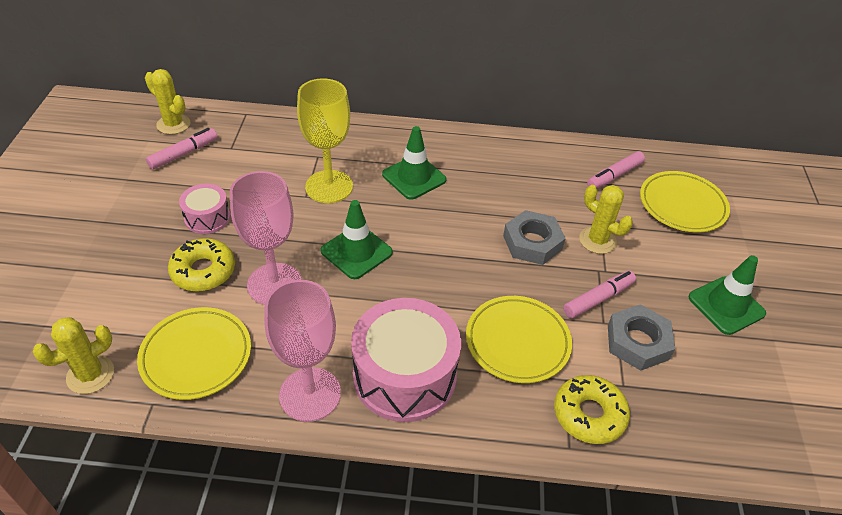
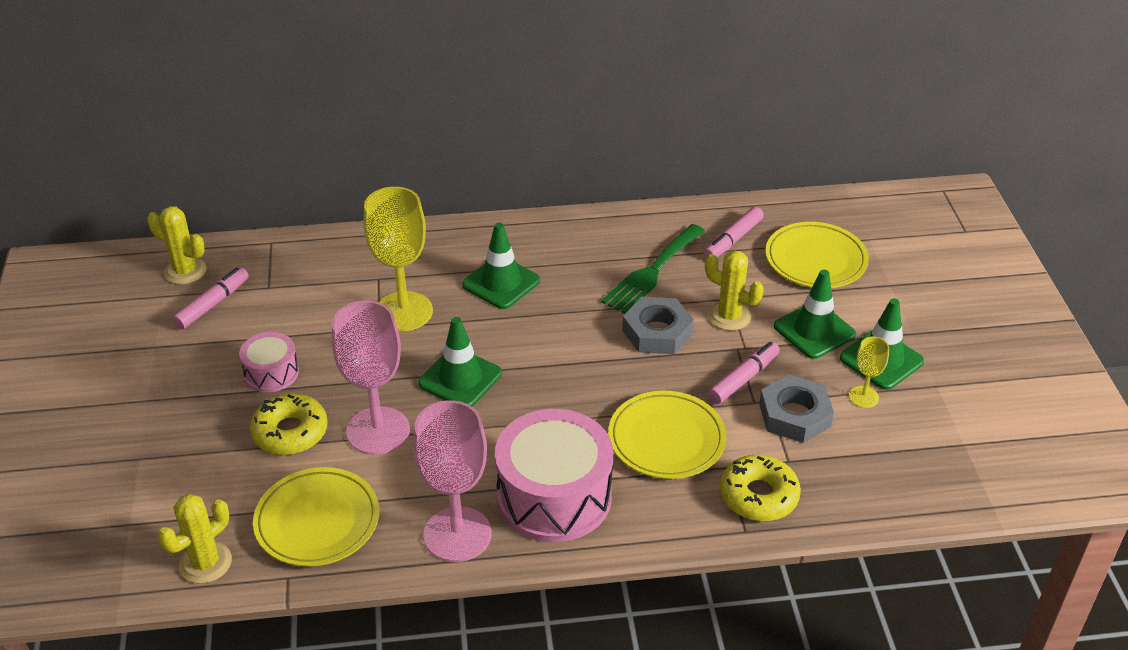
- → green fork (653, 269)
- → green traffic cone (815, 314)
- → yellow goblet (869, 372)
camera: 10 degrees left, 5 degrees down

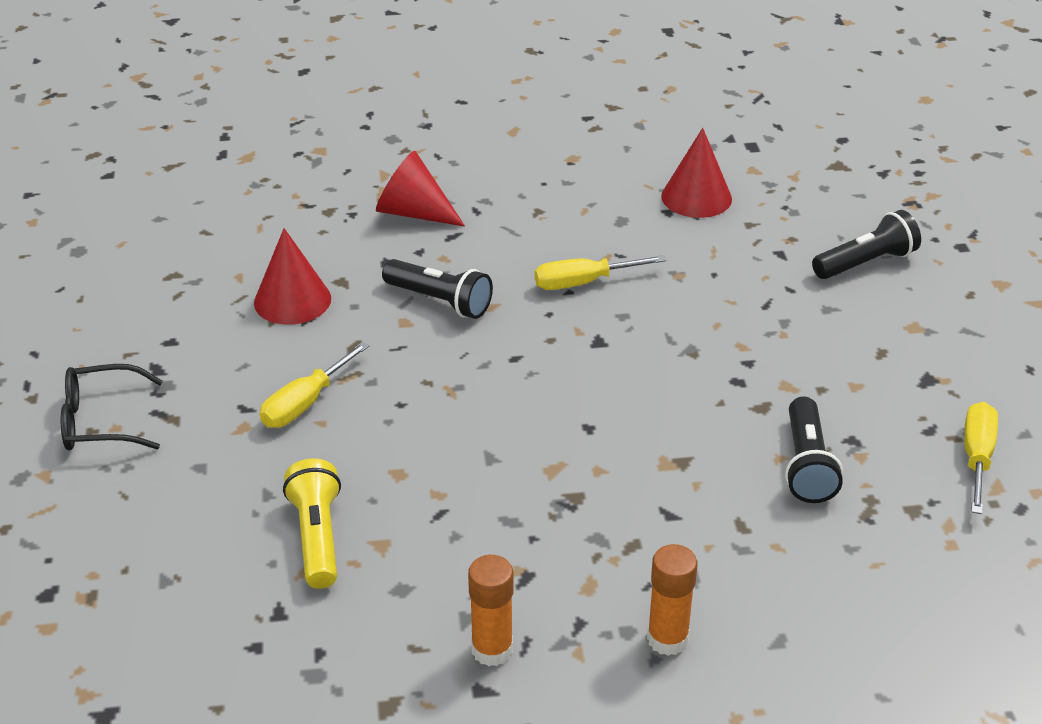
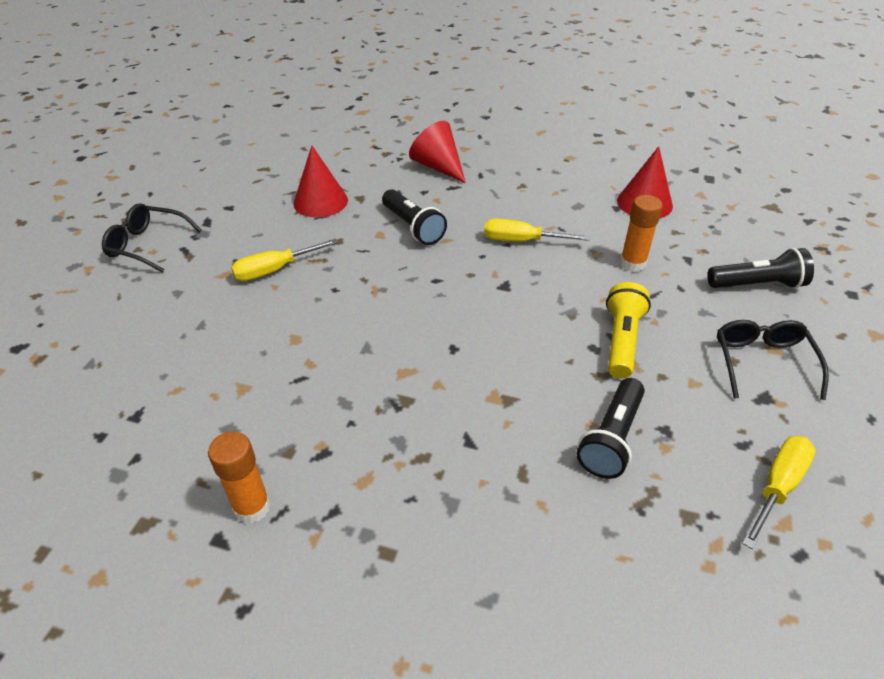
yellow flashlight (312, 523) → yellow flashlight (628, 330), relocated
orange glue stick (672, 600) → orange glue stick (641, 233), relocated
- → black glasses (773, 360)
camera: 25 degrees right, 5 degrees up

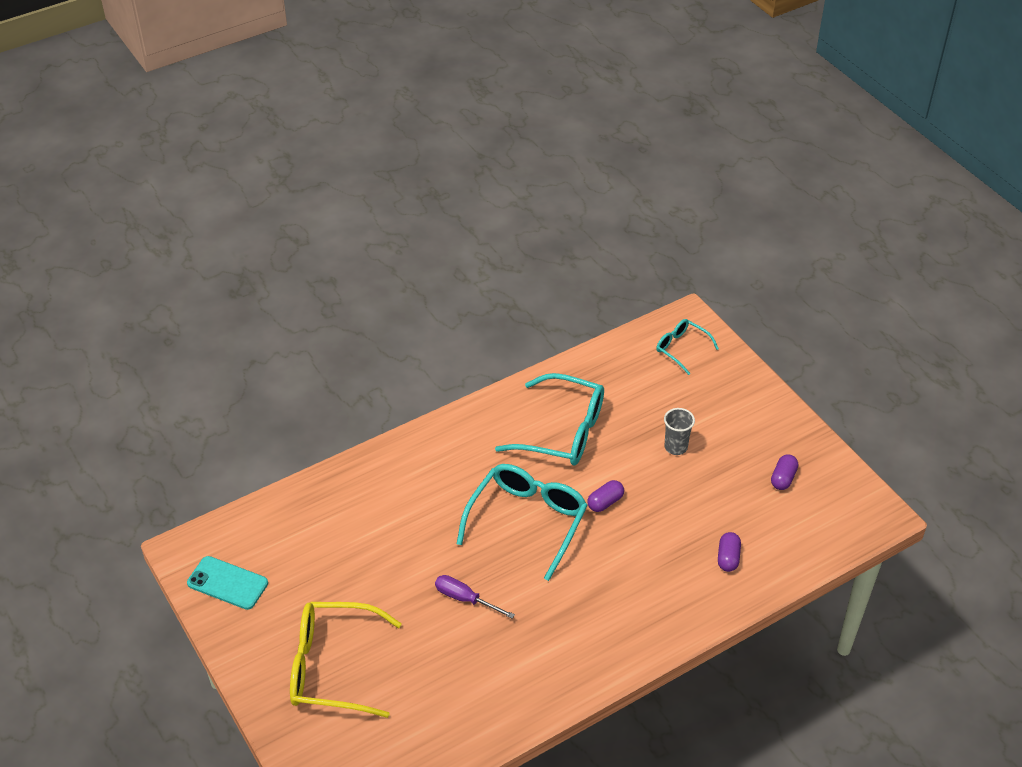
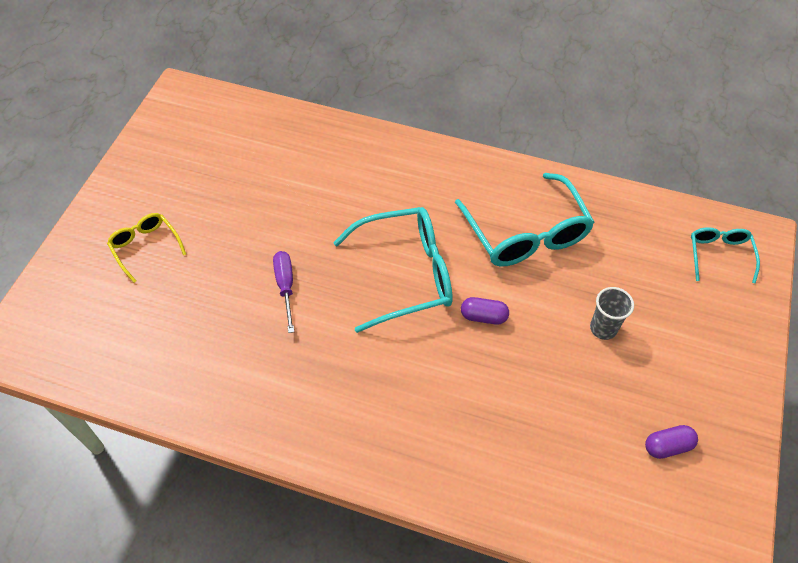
turquoise phone (227, 583) → -
yellow glasses (346, 660) → yellow glasses (146, 248), x0.54
purple capsule (729, 552) → -
camera: 50 degrees right, 10 degrees up

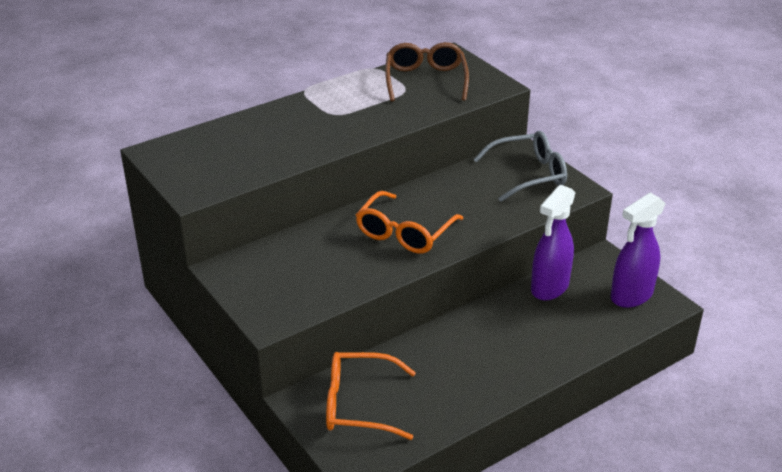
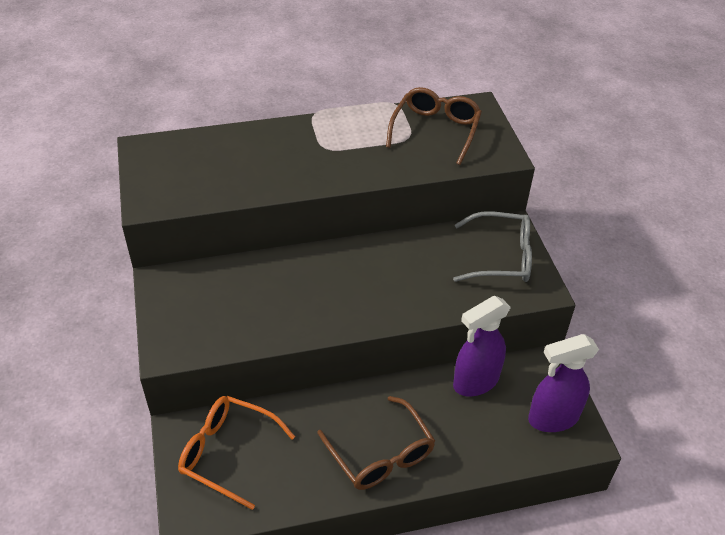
orange glasses (409, 222) → -
- → brown glasses (376, 443)
camera: 20 degrees right, 10 degrees up

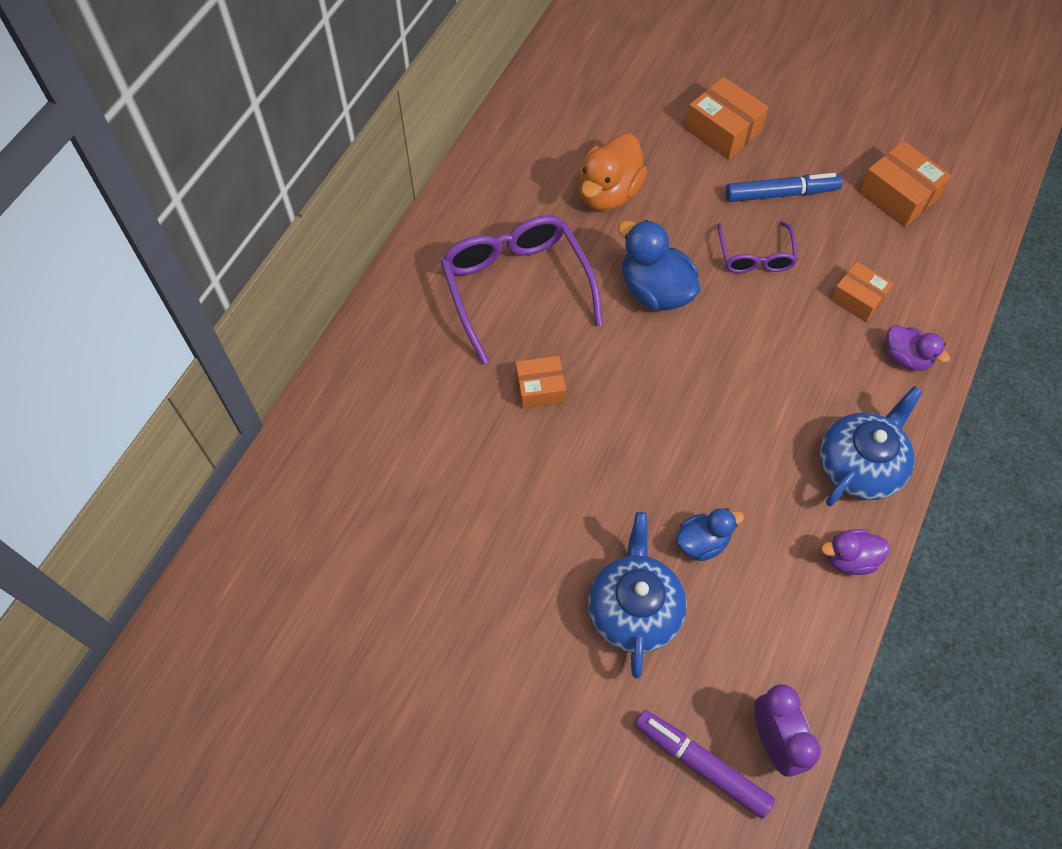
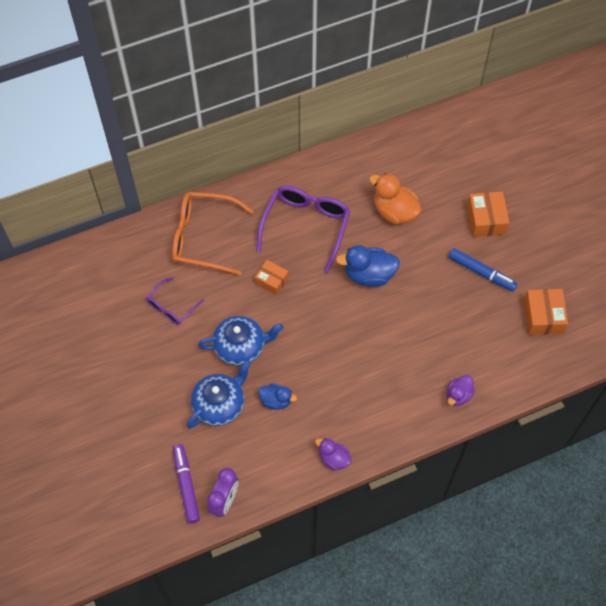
orange duck (612, 172) → orange duck (395, 198), 60 degrees clockwise
blue duck (659, 265) → blue duck (368, 266), 90 degrees counterclockwise
purple glasses (757, 247) → purple glasses (175, 301), relocated
blue teapot (871, 446) → blue teapot (241, 341), relocated
orange box (861, 292) → -
purple duck (918, 348) → purple duck (461, 390), 45 degrees clockwise
- → orange glasses (213, 233)
camera: 40 degrees right, 0 degrees up

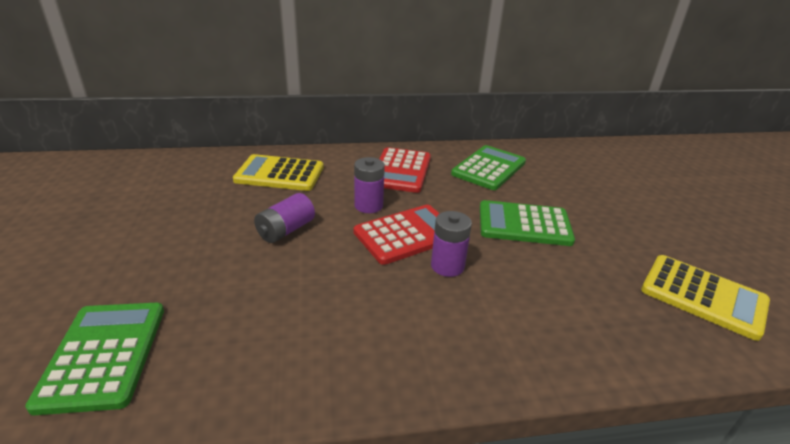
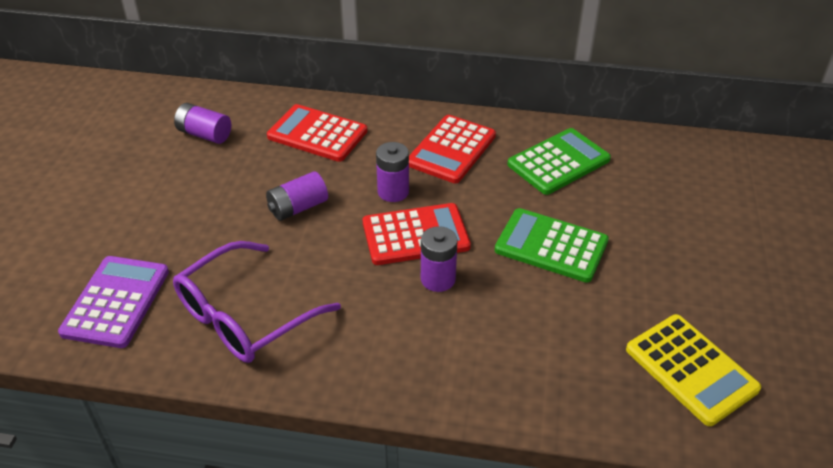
green calculator (94, 359) → purple calculator (113, 302)
yellow calculator (278, 172) → red calculator (317, 133)
- → purple glasses (257, 302)
- → purple battery (202, 123)
camera: 20 degrees right, 10 degrees up

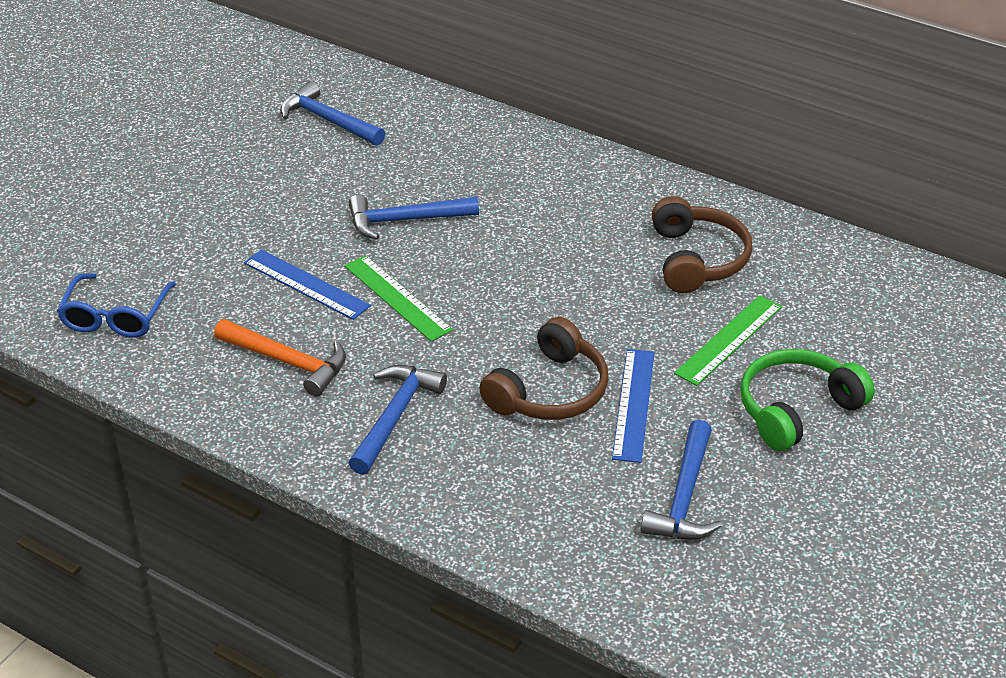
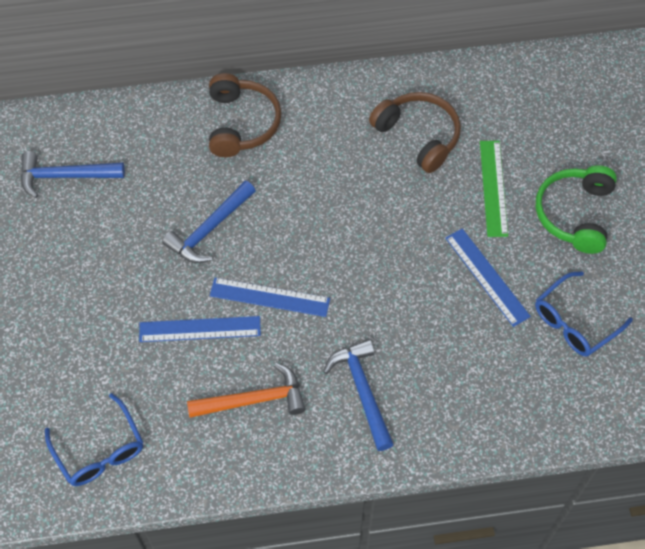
green ruler (399, 298) → blue ruler (270, 297)
brown headphones (544, 368) → brown headphones (245, 115), relocated
blue hammer (681, 480) → blue glasses (584, 314)
camera: 40 degrees left, 20 degrees up

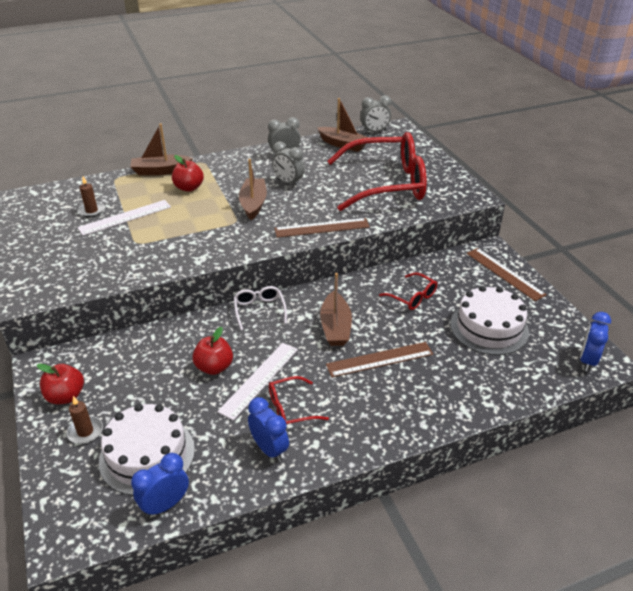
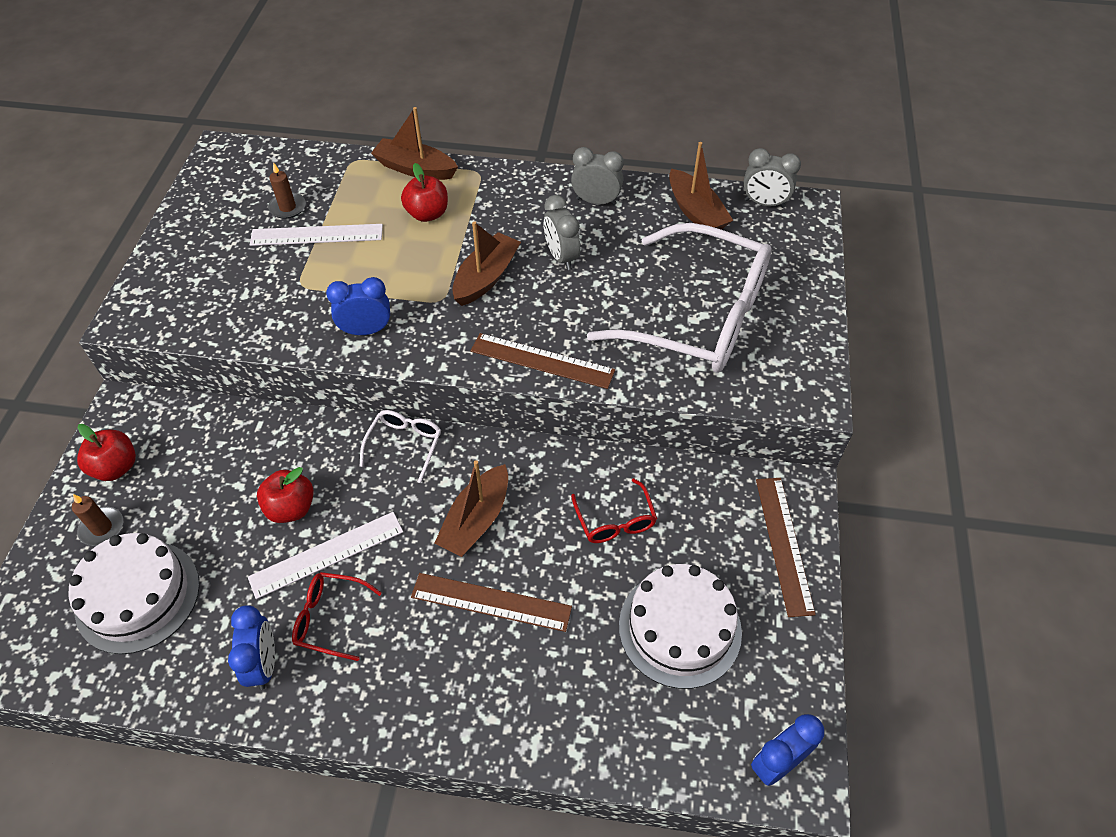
blue clock (160, 485) → blue clock (358, 306), relocated
red glasses (377, 171) → white glasses (679, 298)
camera: 30 degrees right, 15 degrees up

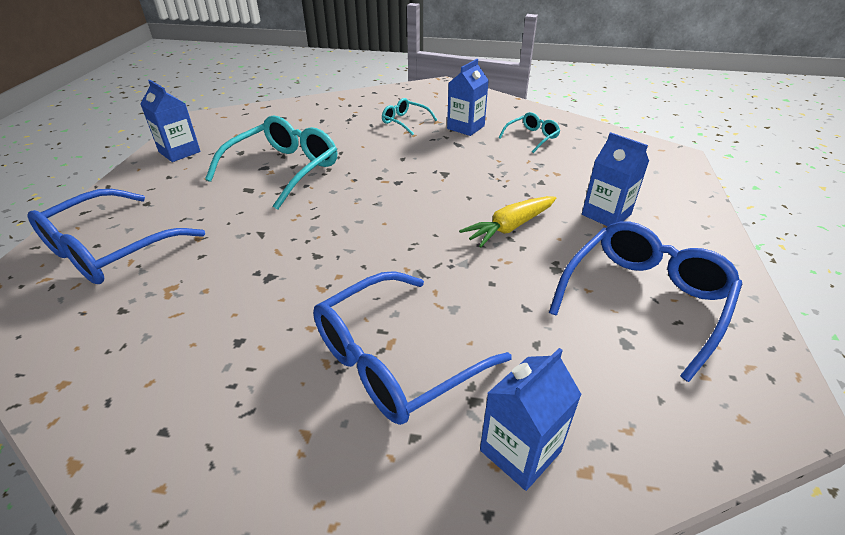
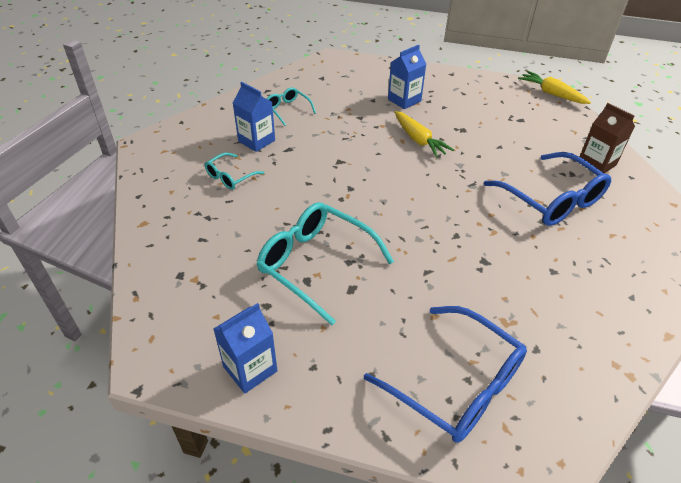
blue carton (531, 419) → brown carton (607, 138)
blue glasses (645, 301) → -
- → yellow carrot (554, 87)
camera: 85 degrees left, 5 degrees up

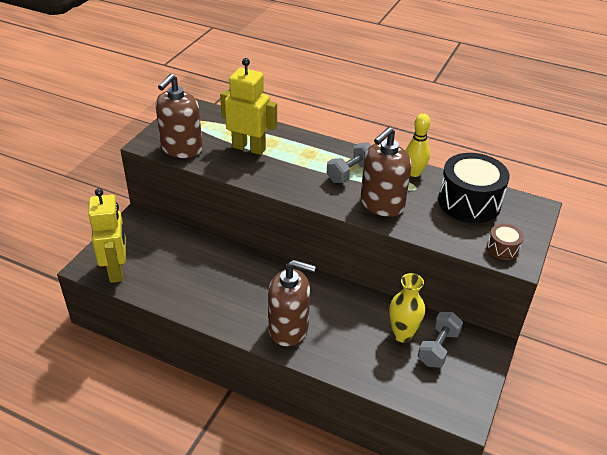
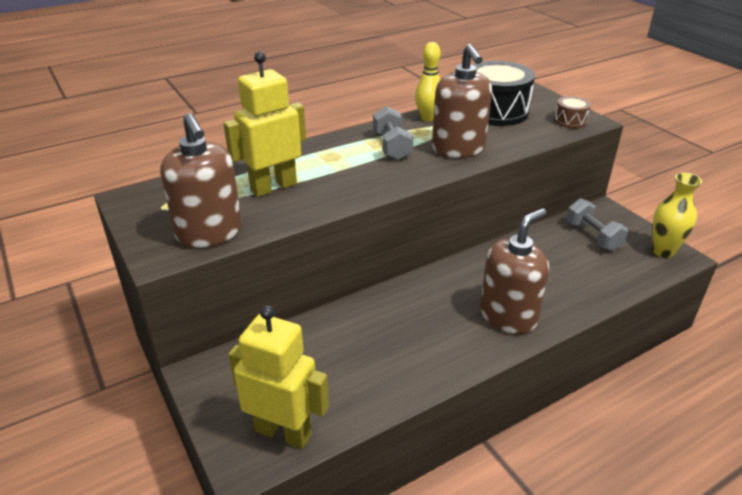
yellow vase (407, 308) → yellow vase (677, 215), relocated
camera: 55 degrees left, 5 degrees down

